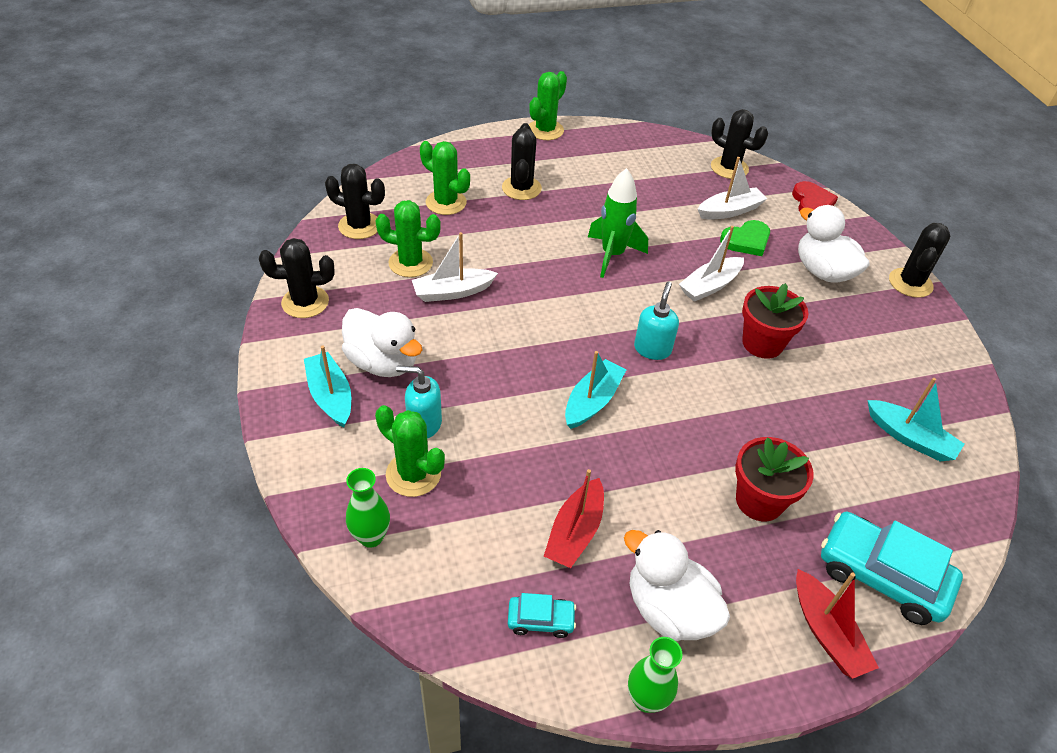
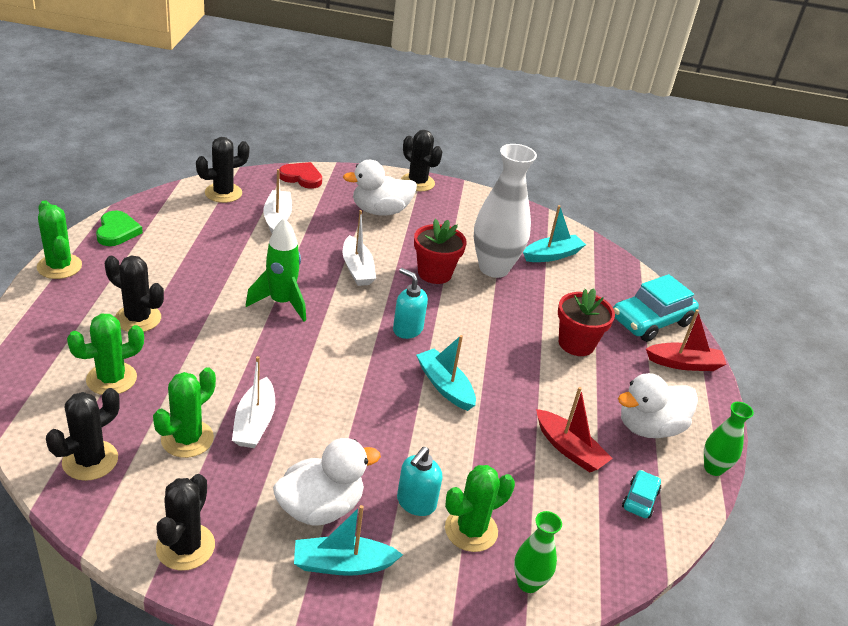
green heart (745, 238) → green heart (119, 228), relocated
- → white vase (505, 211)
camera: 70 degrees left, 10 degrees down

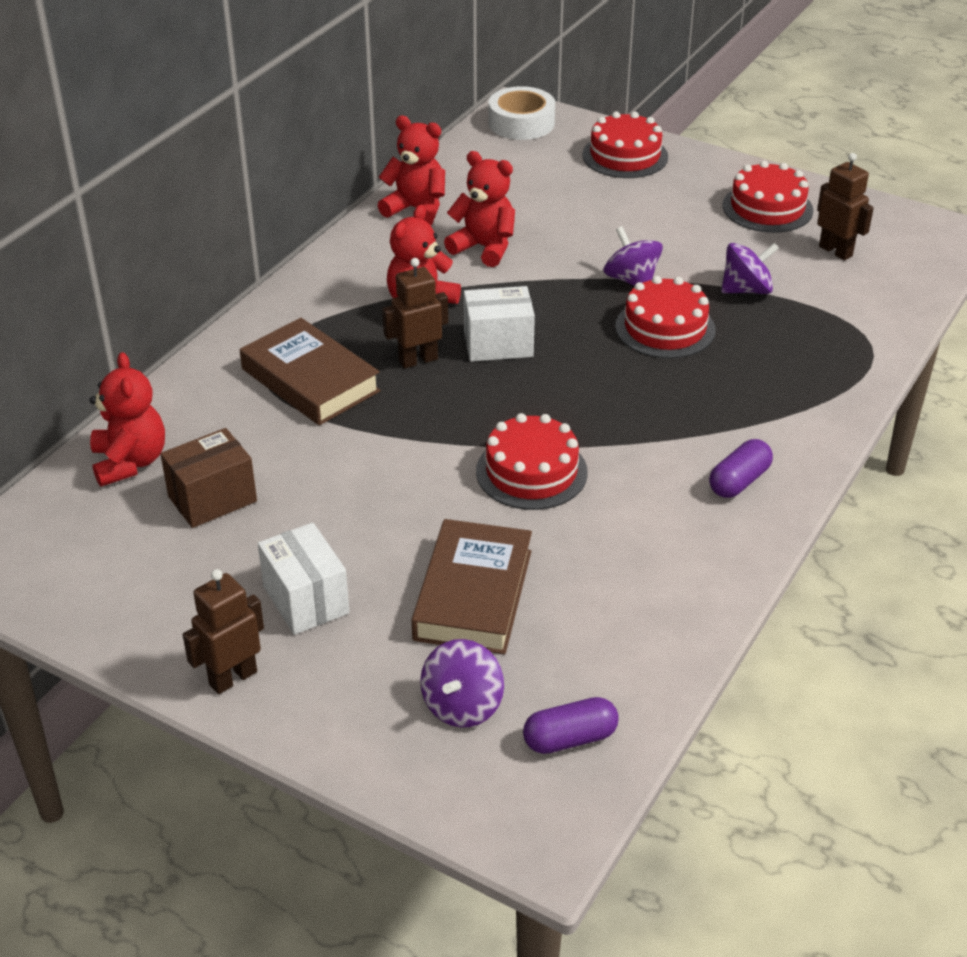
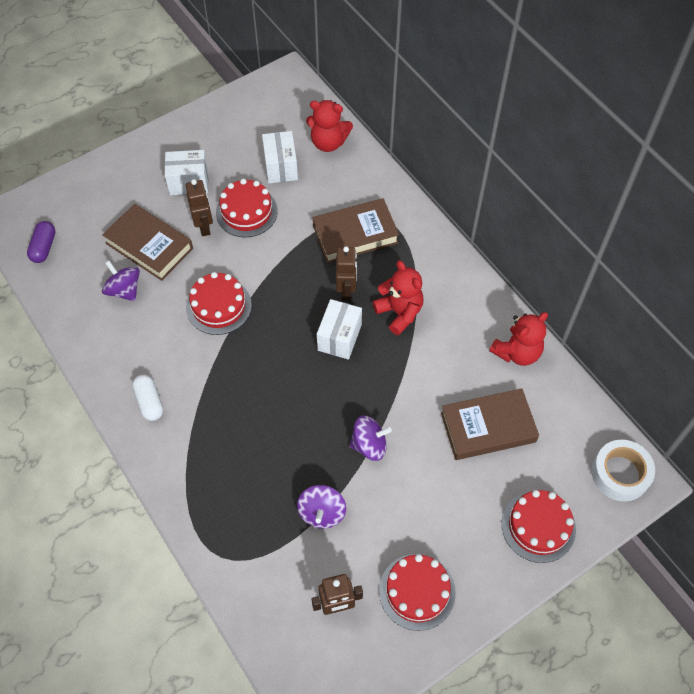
brown box (208, 478) → white box (280, 157)
brown robot (223, 631) → brown robot (199, 207), relocated
purple spinning top (462, 683) → purple spinning top (121, 281), relocated
red teddy bear (479, 209) → -
red cake (665, 317) → red cake (247, 208), relocated
purple capsule (741, 468) → white capsule (147, 397)
- → brown book (490, 424)
camera: 115 degrees right, 20 degrees up

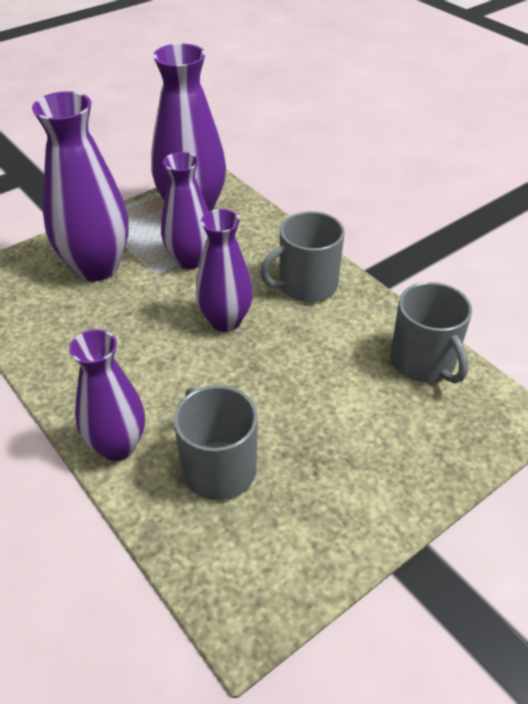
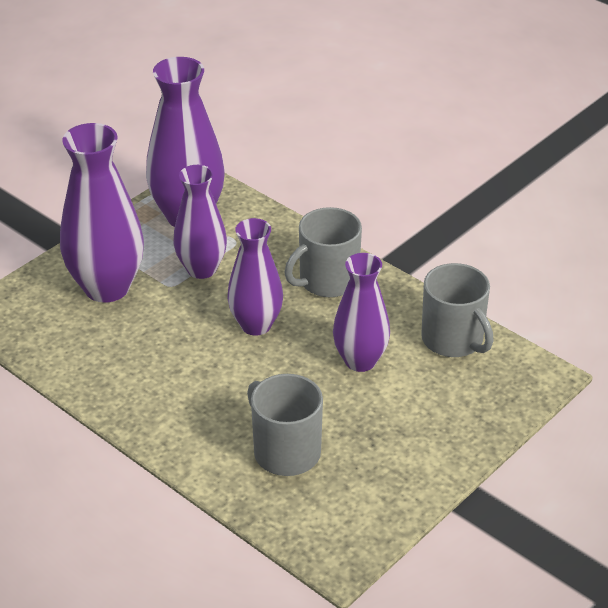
purple vase (107, 395) → purple vase (361, 312), relocated
camera: 10 degrees left, 5 degrees down

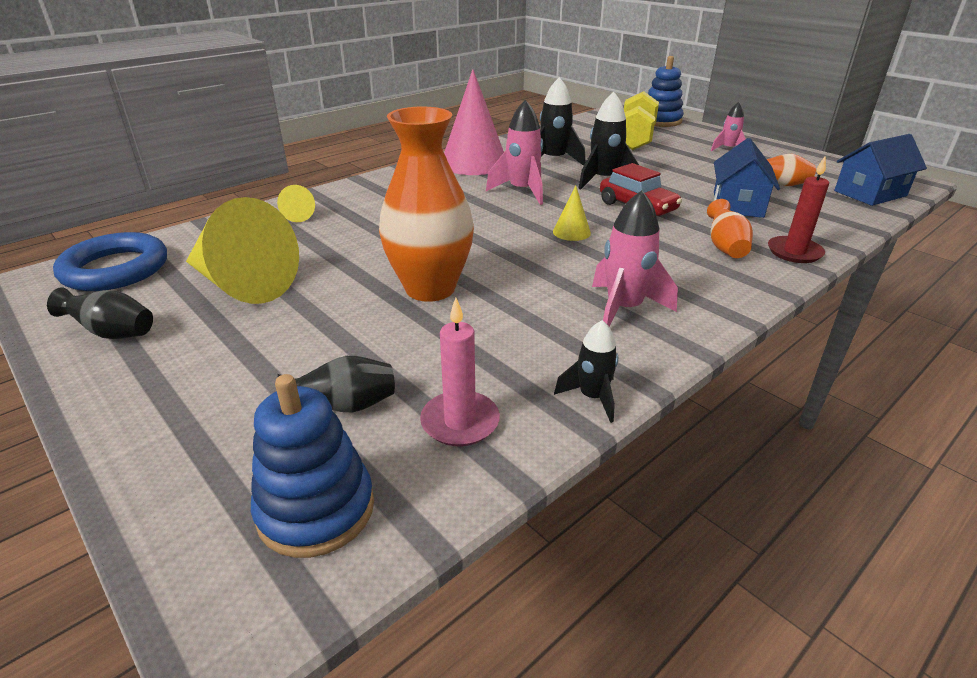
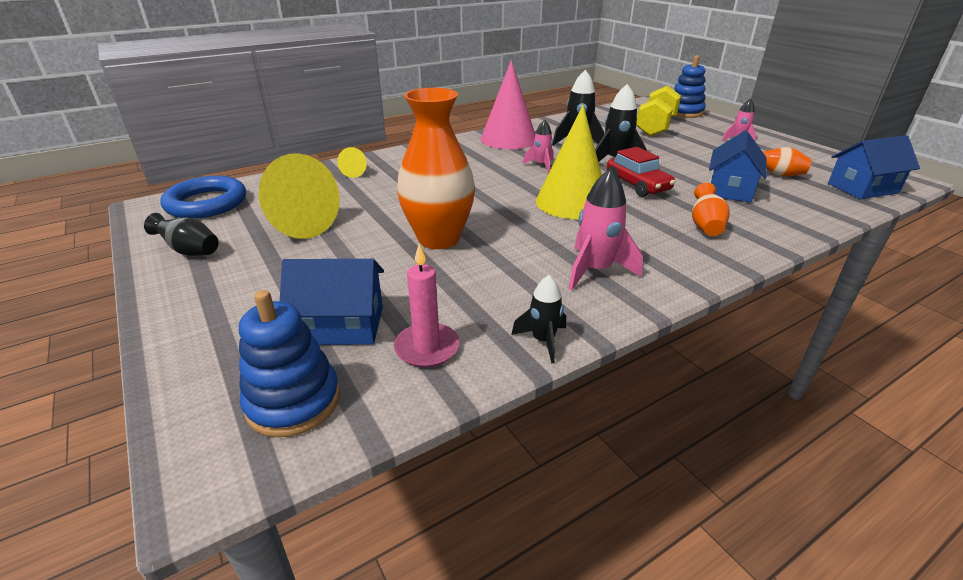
black vase (336, 384) → blue house (332, 302)
pink rocket (514, 152) → pink rocket (538, 146), x0.61
yellow cone (572, 213) → yellow cone (569, 162), x2.26
red candle (798, 209) → -
camera: 10 degrees right, 0 degrees up

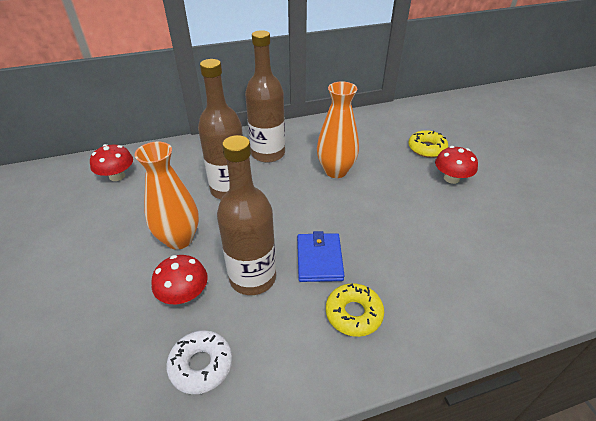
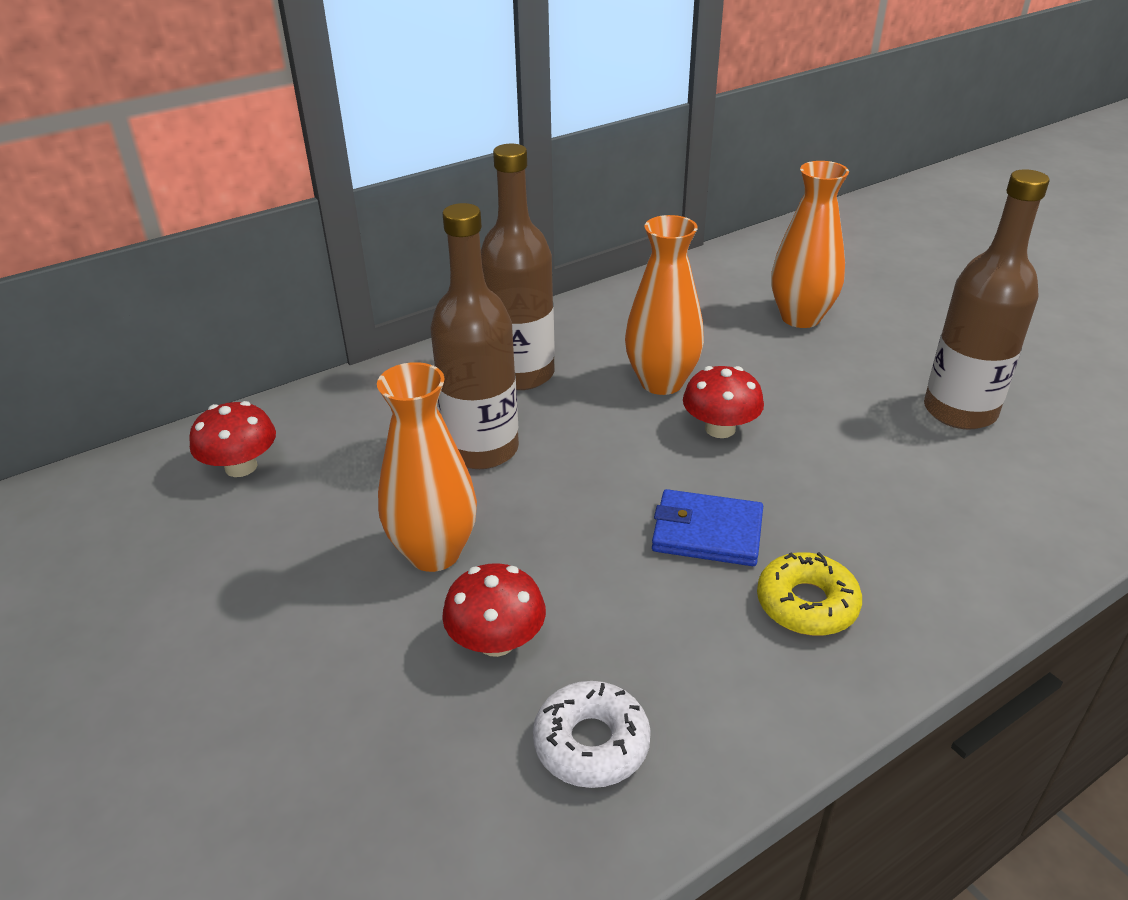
brown bottle (246, 215) → brown bottle (986, 299), relocated
blue wallet (321, 256) → blue wallet (707, 527), 60 degrees counterclockwise
yellow donut (428, 144) → orange vase (810, 244)
red mushroom (456, 165) → red mushroom (723, 402), relocated
camera: 15 degrees left, 5 degrees down

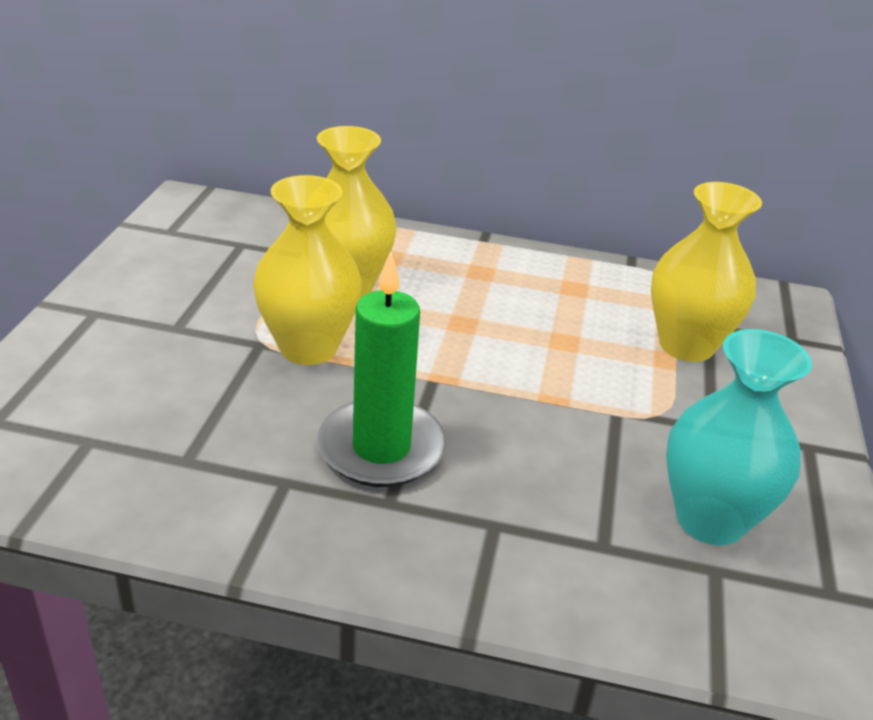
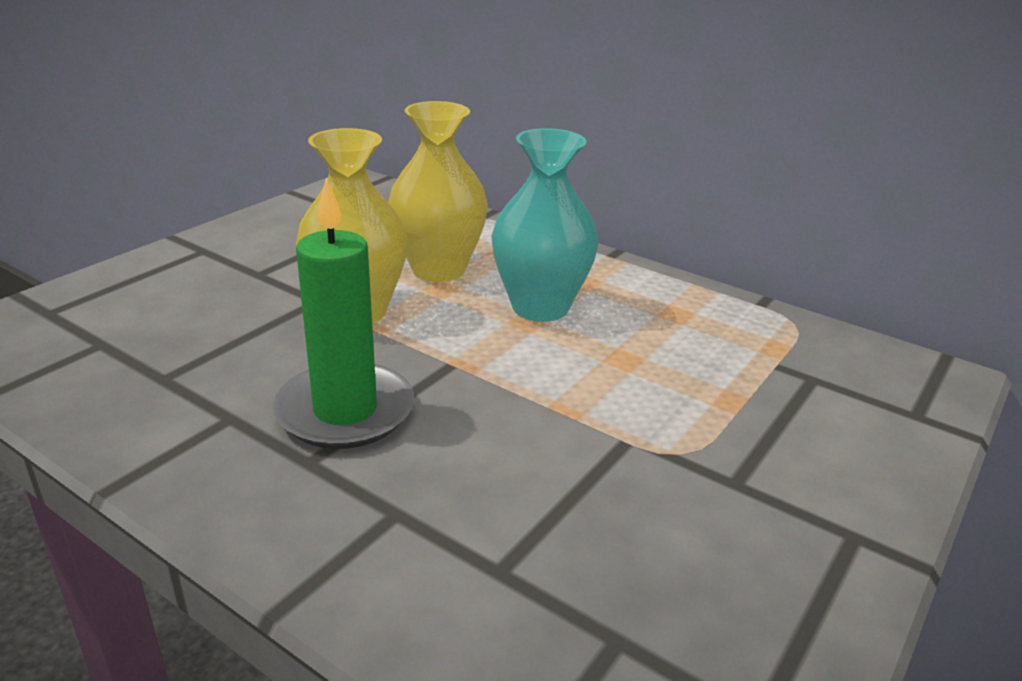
yellow vase (706, 272) → -
turquoise vase (739, 437) → turquoise vase (544, 225), relocated
camera: 25 degrees right, 5 degrees down

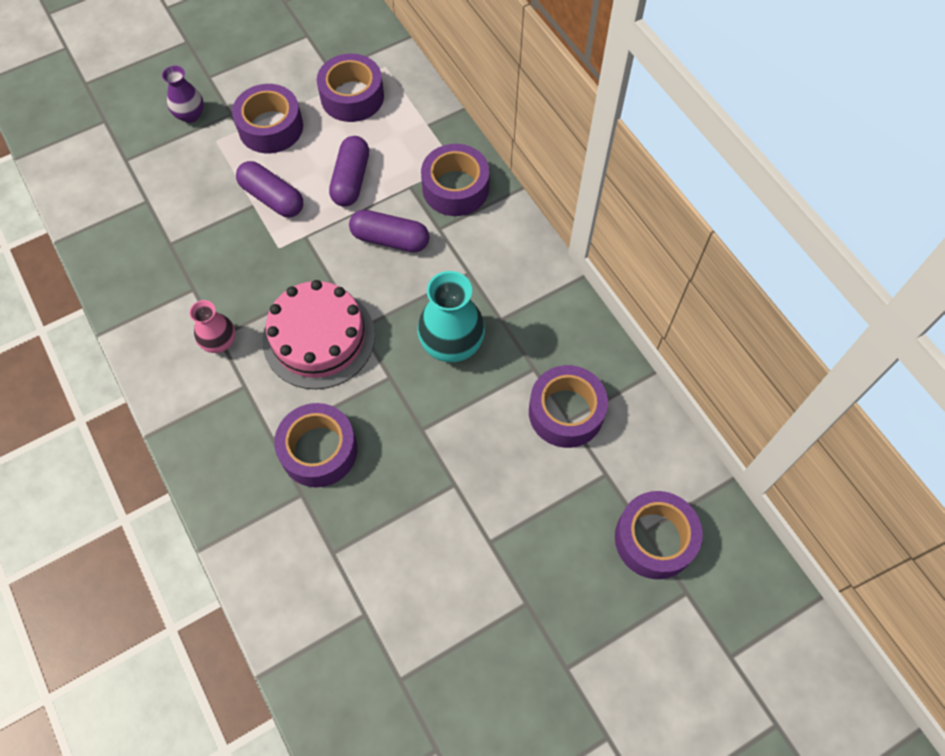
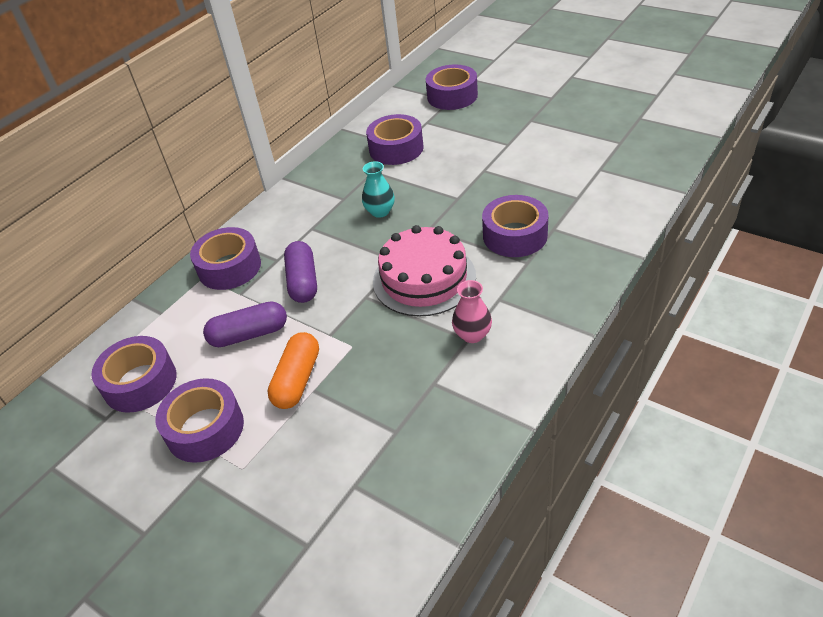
purple vase (183, 94) → -
purple capsule (269, 189) → orange capsule (293, 370)
turquoise vase (451, 316) → turquoise vase (378, 189), x0.60
camera: 110 degrees left, 20 degrees down

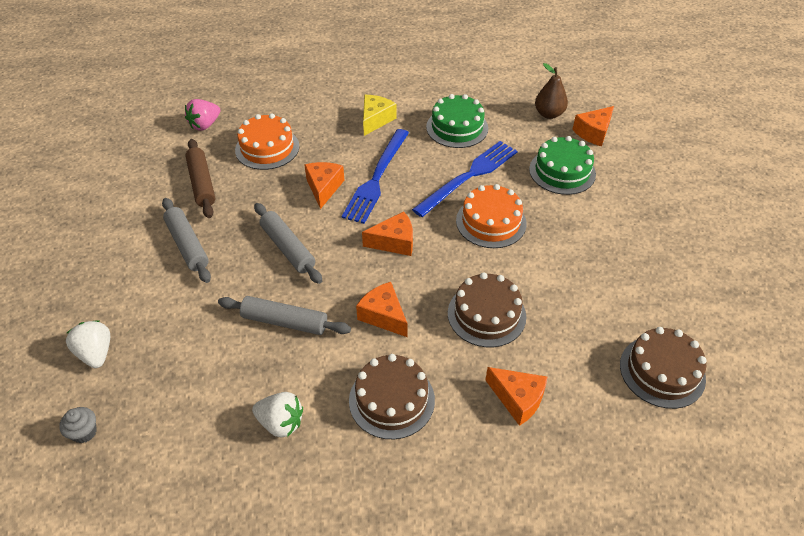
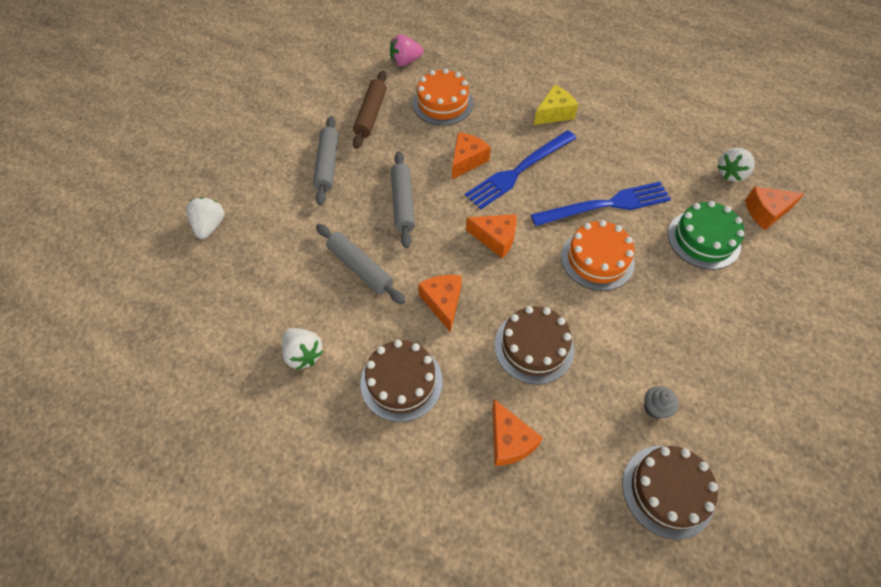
grey cupcake (78, 425) → grey cupcake (661, 402), relocated
green cake (457, 121) → -
brown pear (551, 91) → white strawberry (736, 165)
camera: 30 degrees right, 10 degrees up

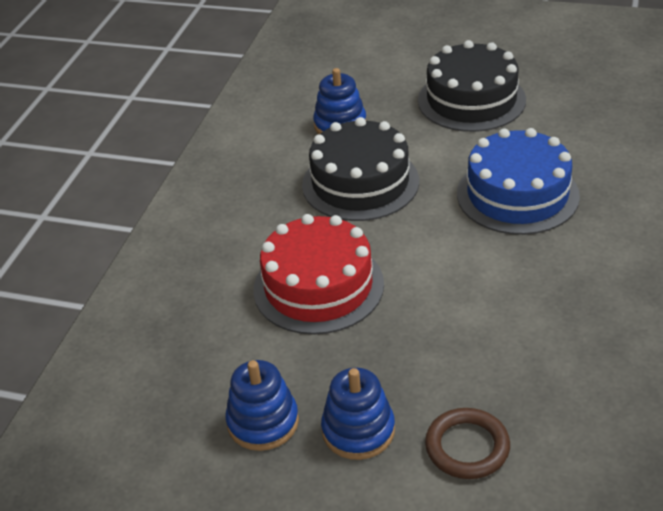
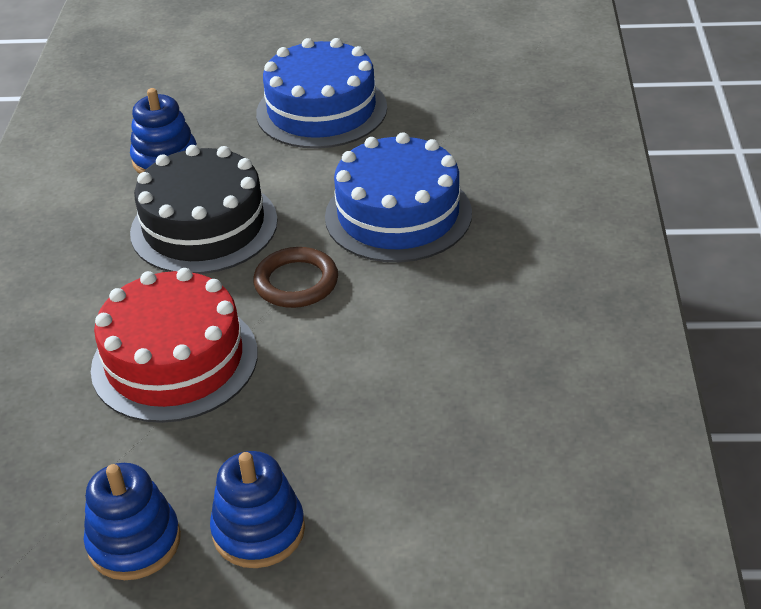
black cake (472, 86) → blue cake (321, 93)
brown ring (467, 443) → brown ring (295, 277), relocated
camera: 15 degrees left, 0 degrees up

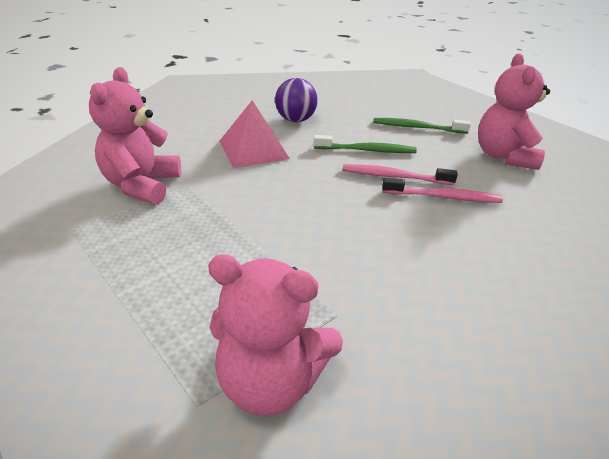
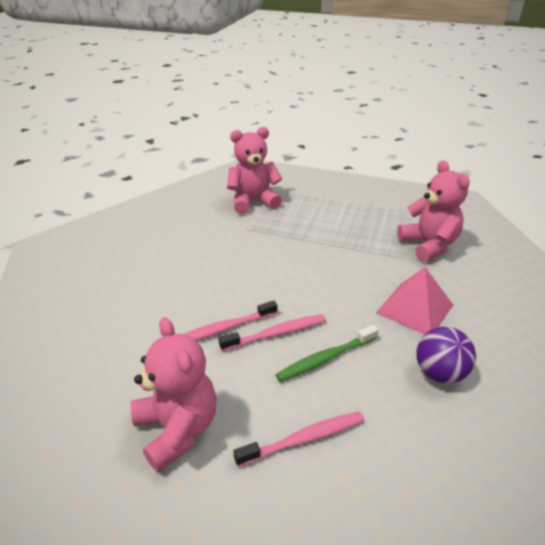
green toothbrush (422, 126) → pink toothbrush (298, 439)
camera: 150 degrees right, 0 degrees up

